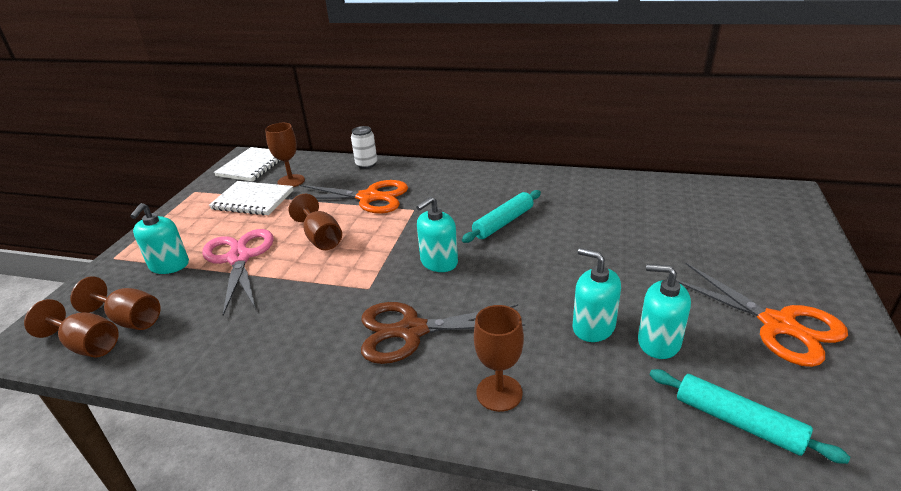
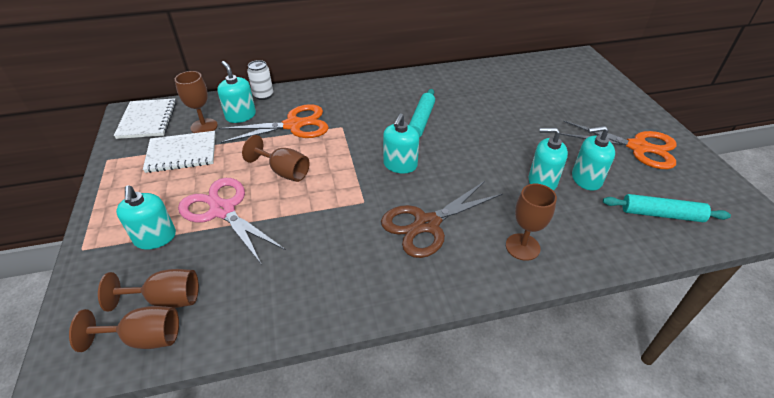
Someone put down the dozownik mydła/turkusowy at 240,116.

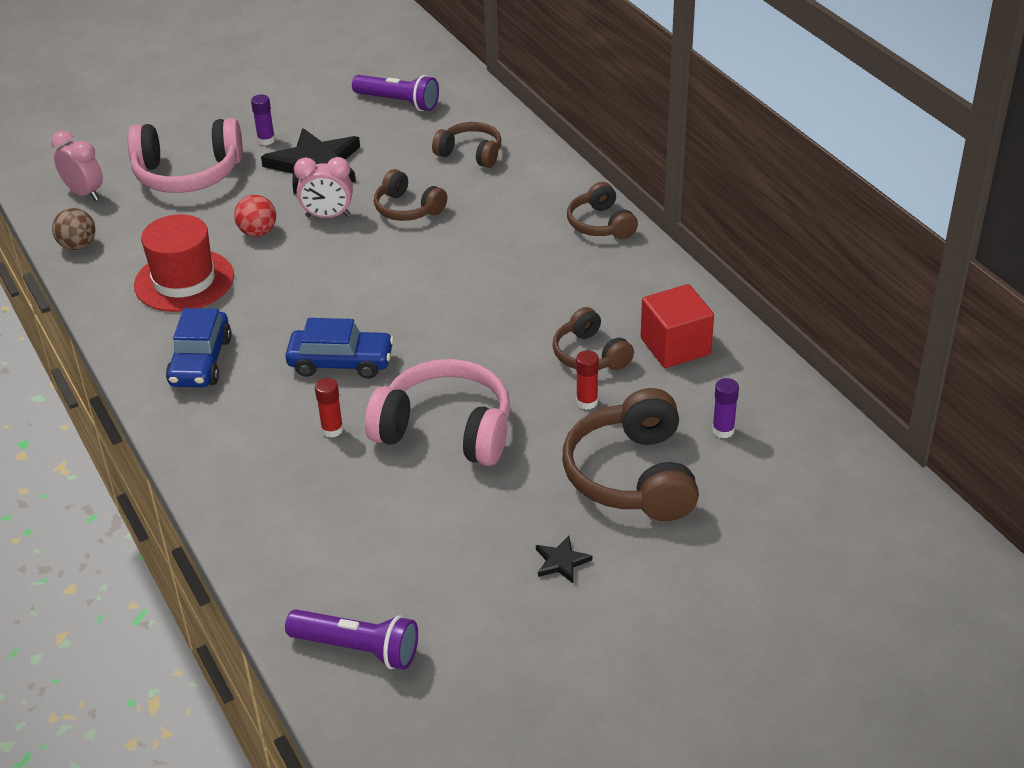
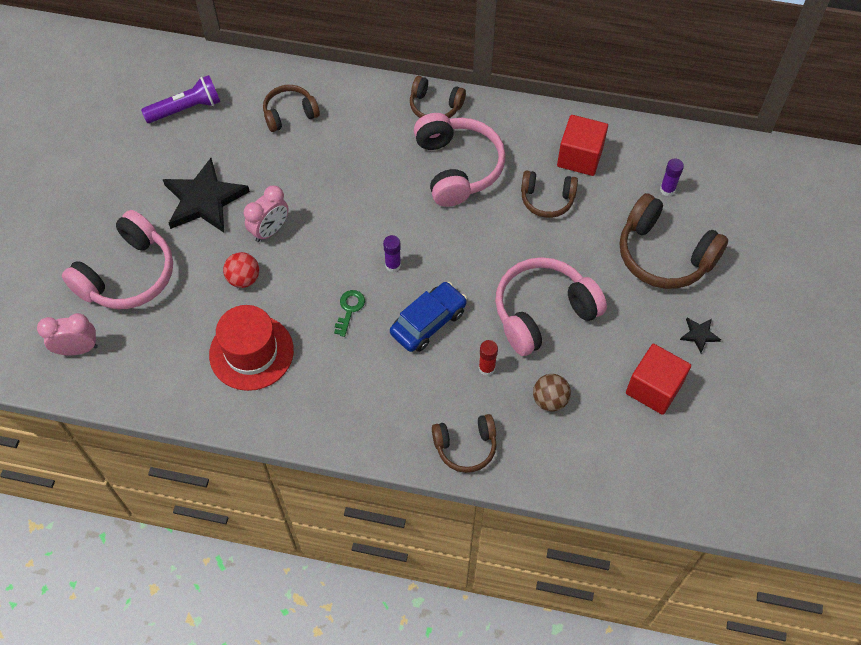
Someone put down the klucz/zielony at 349,309.
Someone carried the klej w sztyfcie/fioletowy from 266,140 to 393,265.
Someone put down the słuchawki/różowy at 457,167.
Someone carried the słuchawki/brązowy from 407,209 to 465,446.
Someone carried the piłka/brązowy from 78,245 to 550,400.
Someone put down the sześcian/czerwony at 654,388.
Someone took away the samochód/niebieski at 201,361.
Someone took away the latarka/fioletowy at 358,649.
Someone took away the klej w sztyfcie/czerwony at 587,402.

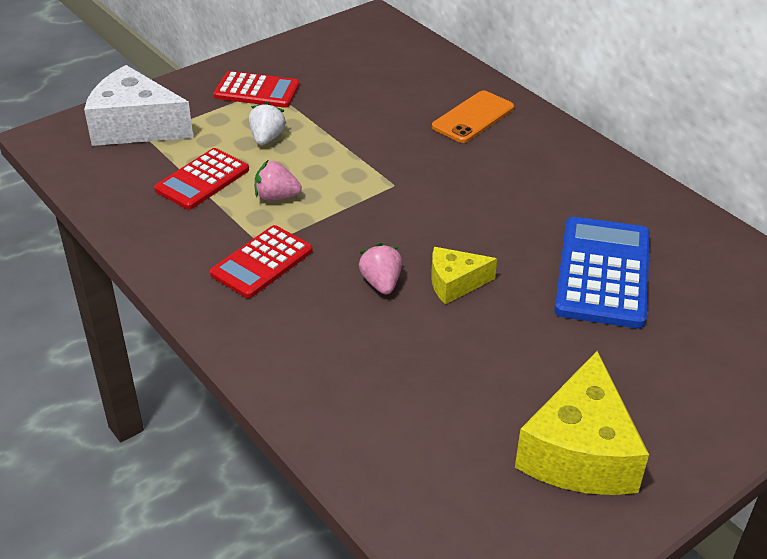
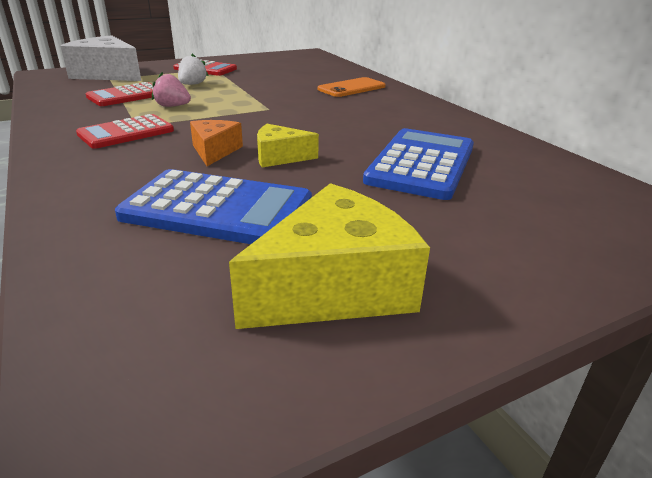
Someone put down the kalkulator/niebieski at 218,209.
Someone swapped the truskawka/różowy at 381,283 for the ser/pomarańczowy at 214,151.
Someone rotated the ser/żółty at 580,452 by 150 degrees counterclockwise.

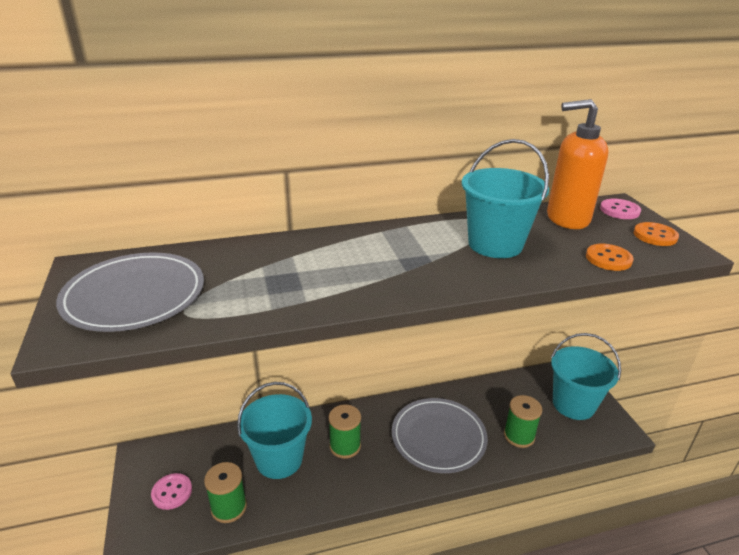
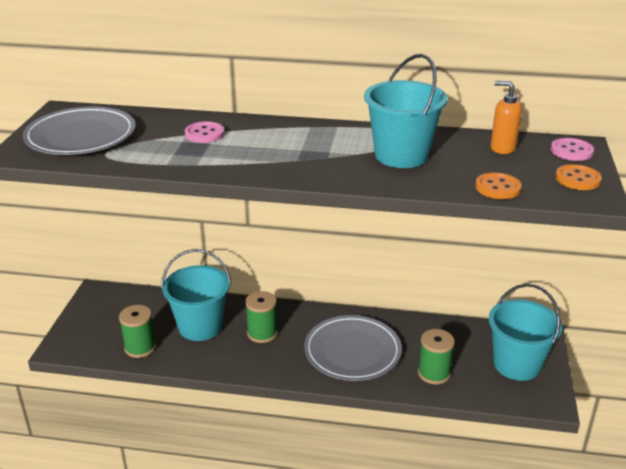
Someone carried the guzik/różowy from 172,492 to 204,134.
Someone scaled the dozownik mydła/pomarańczowy at 567,219 by 0.57.

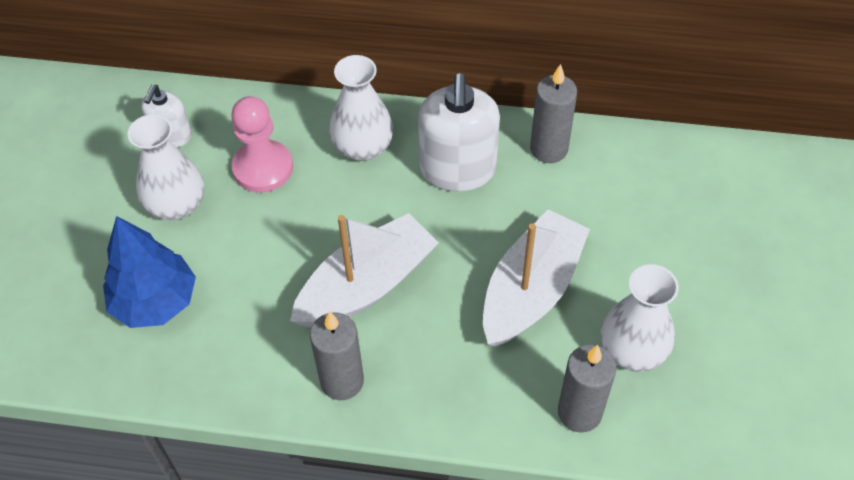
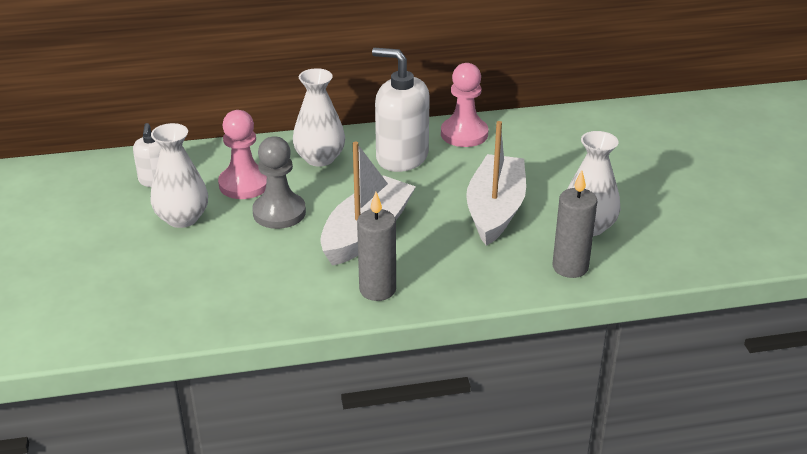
Someone put down the pionek/szary at 279,213.
Someone rotated the dozownik mydła/biały at 458,169 by 135 degrees clockwise.
Someone swapped the świeca/szary at 548,149 for the pionek/różowy at 464,134.
Someone took away the drzewko/niebieski at 155,302.

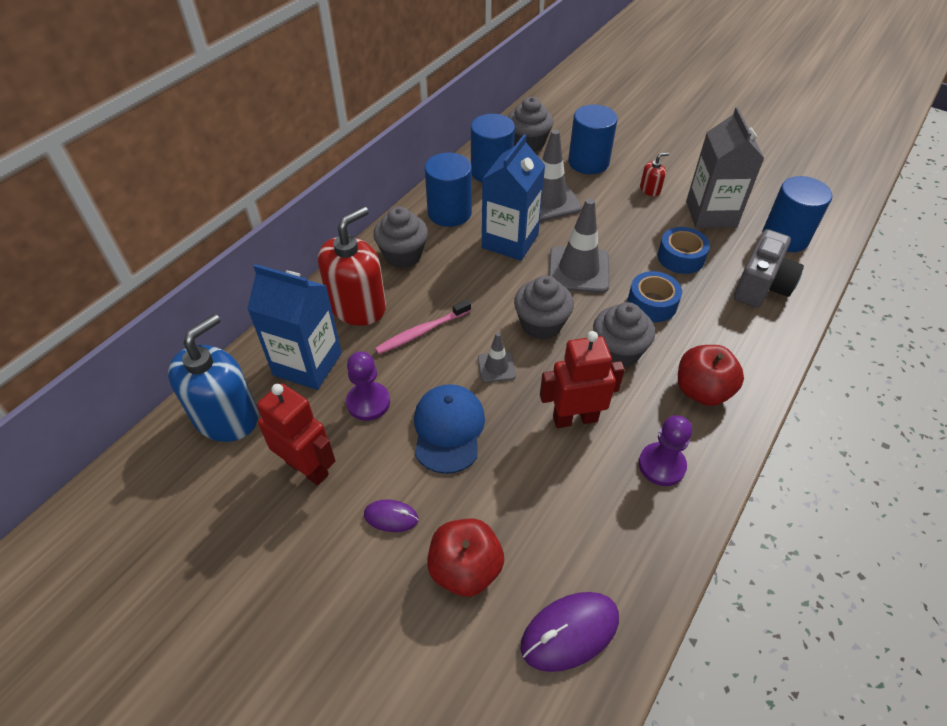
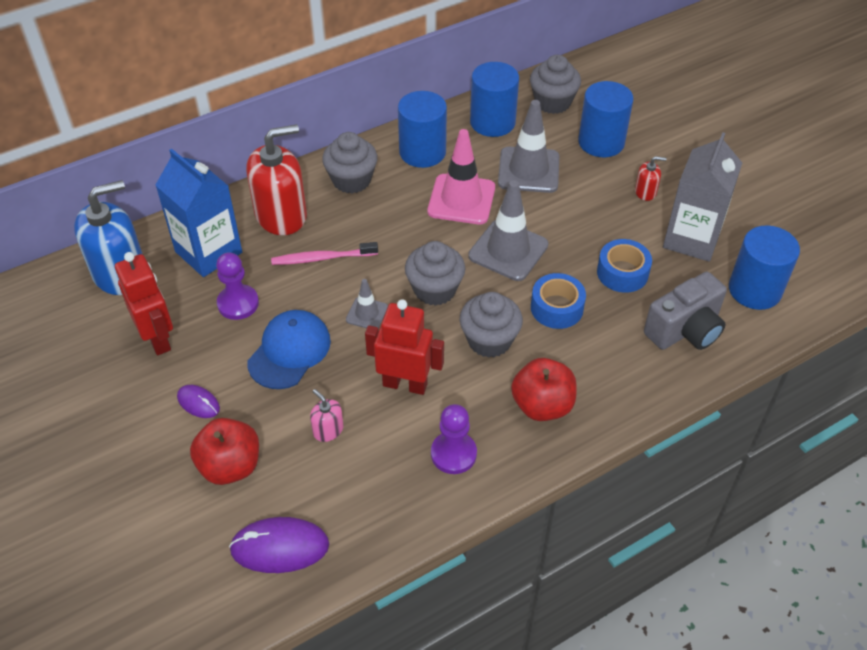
Someone put down the dozownik mydła/różowy at 328,430.
Someone swapped the karton mleka/niebieski at 510,241 for the pachołek/różowy at 461,199.

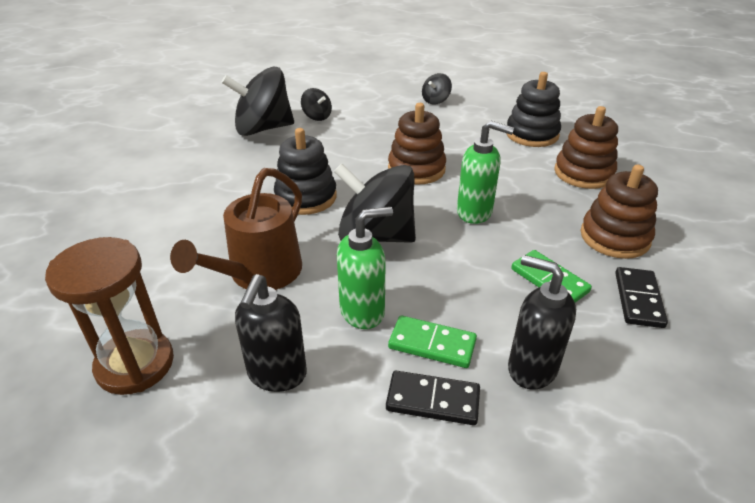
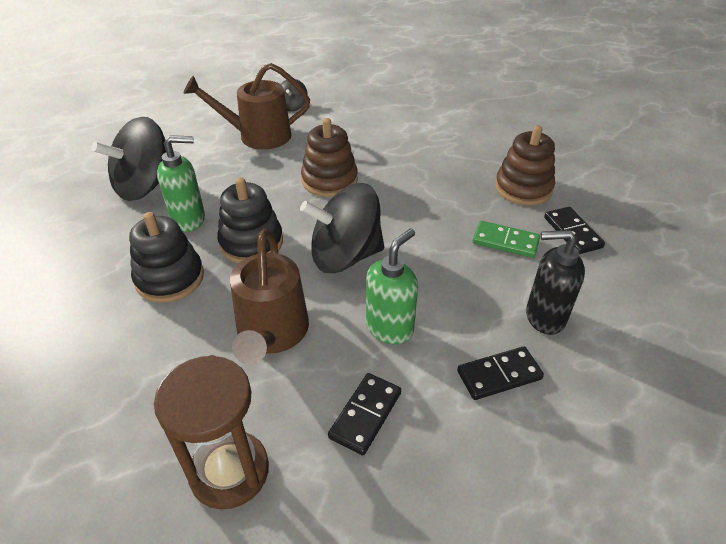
Someone carried the zabawka nakładanka/czarny from 532,134 to 170,278.
Someone carried the dozownik mydła/zielony from 475,212 to 189,220.
Someone put down the konewka/brązowy at 258,136.
Someone swapped the dozownik mydła/czarny at 277,374 for the kostka domina/czarny at 365,415.
Someone took away the bączek/czarny at 317,116.
Someone took away the kostka domina/zielony at 432,344.
Someone took away the zabawka nakładanka/brązowy at 583,173.

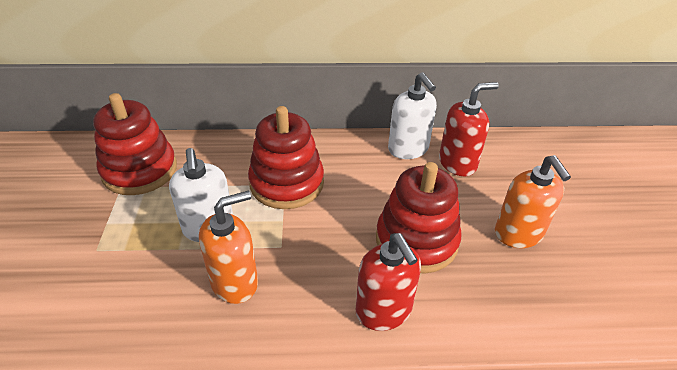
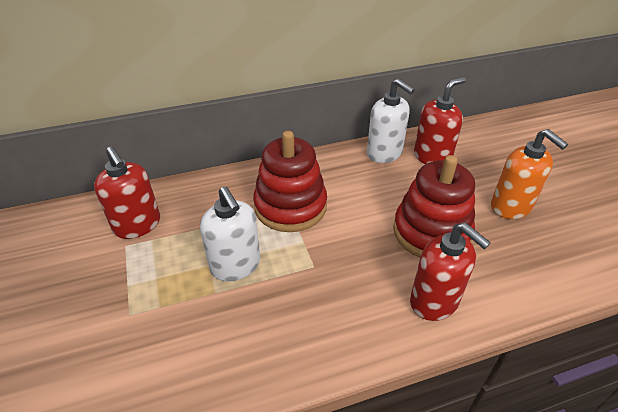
Someone swapped the zabawka nakładanka/czerwony at 140,170 for the dozownik mydła/czerwony at 137,225.
Someone took away the dozownik mydła/pomarańczowy at 235,282.

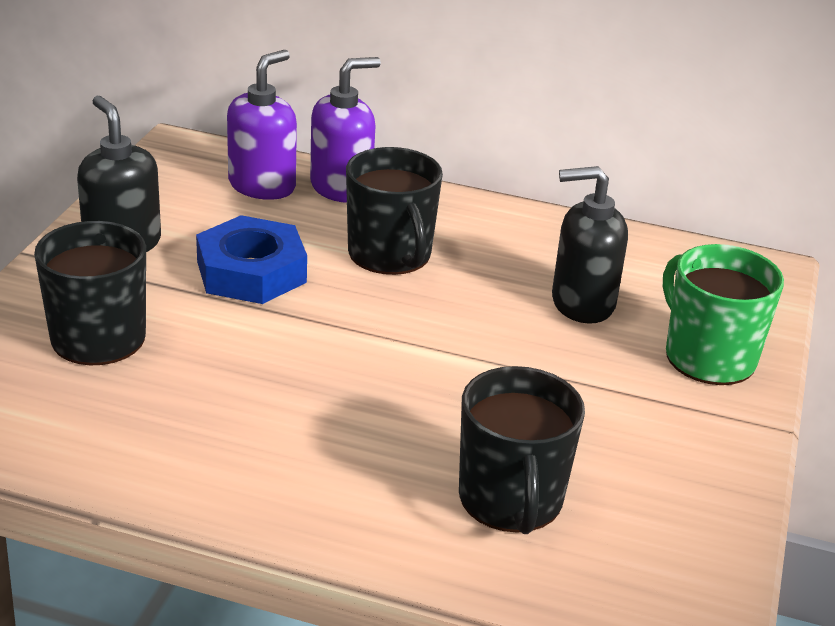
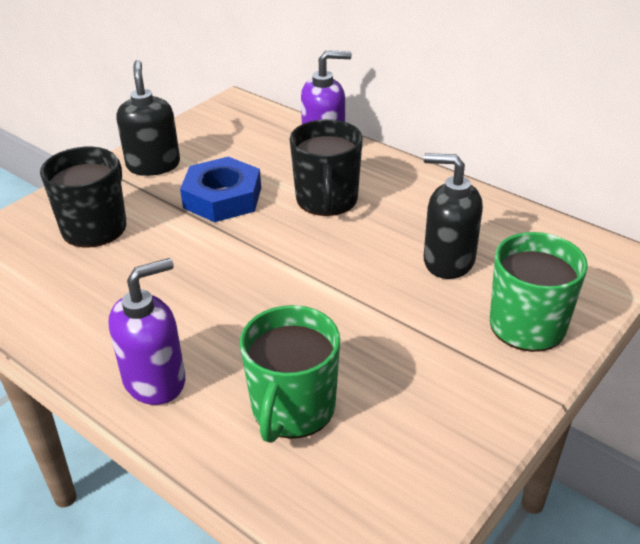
Someone carried the dozownik mydła/fioletowy from 262,185 to 155,380.
Someone repainted the kubek/czarny at 511,499, which became the kubek/zielony at 292,408.

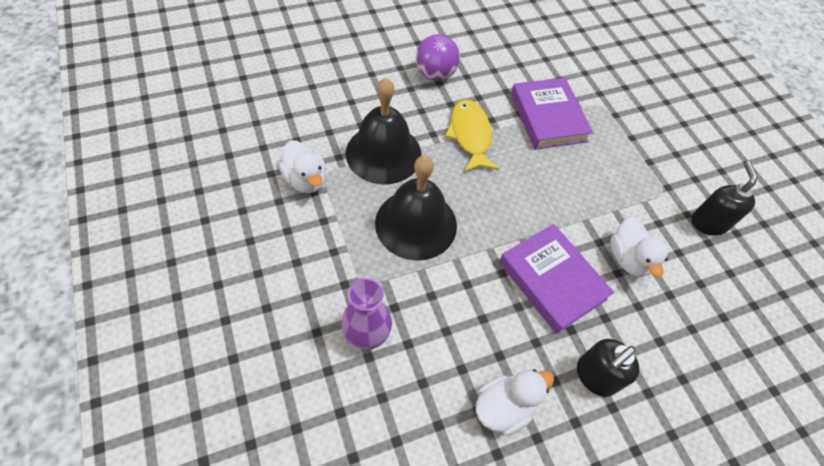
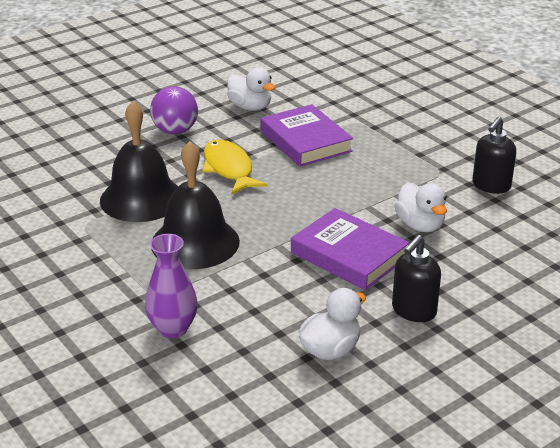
Someone carried the kaczka/biały from 306,180 to 250,107.
Someone rotated the dozownik mydła/czarny at 708,223 by 135 degrees counterclockwise.

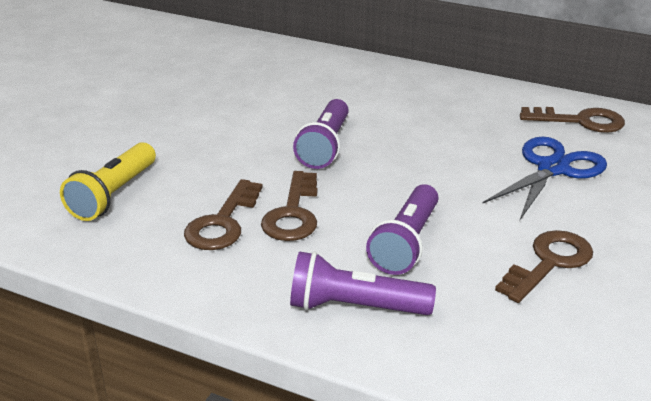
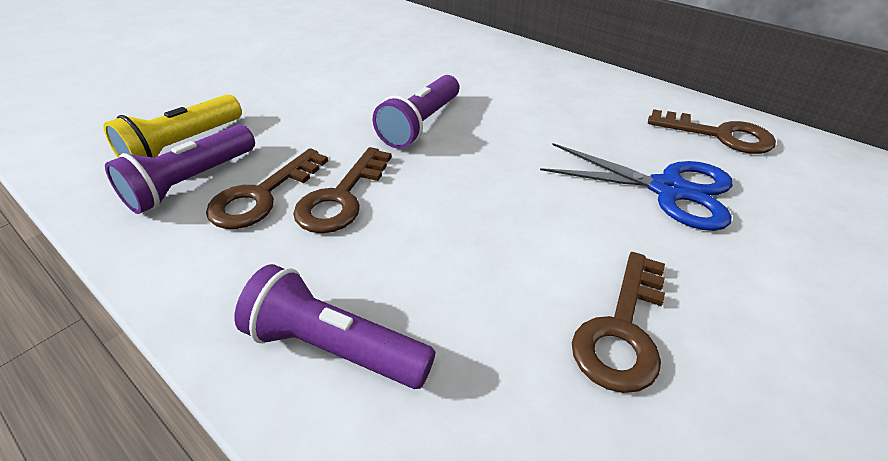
Someone carried the latarka/fioletowy from 406,243 to 191,182.
Someone rotated the nożyczki/niebieski at 552,169 by 60 degrees clockwise.
Someone rotated the klucz/brązowy at 549,263 by 150 degrees clockwise.

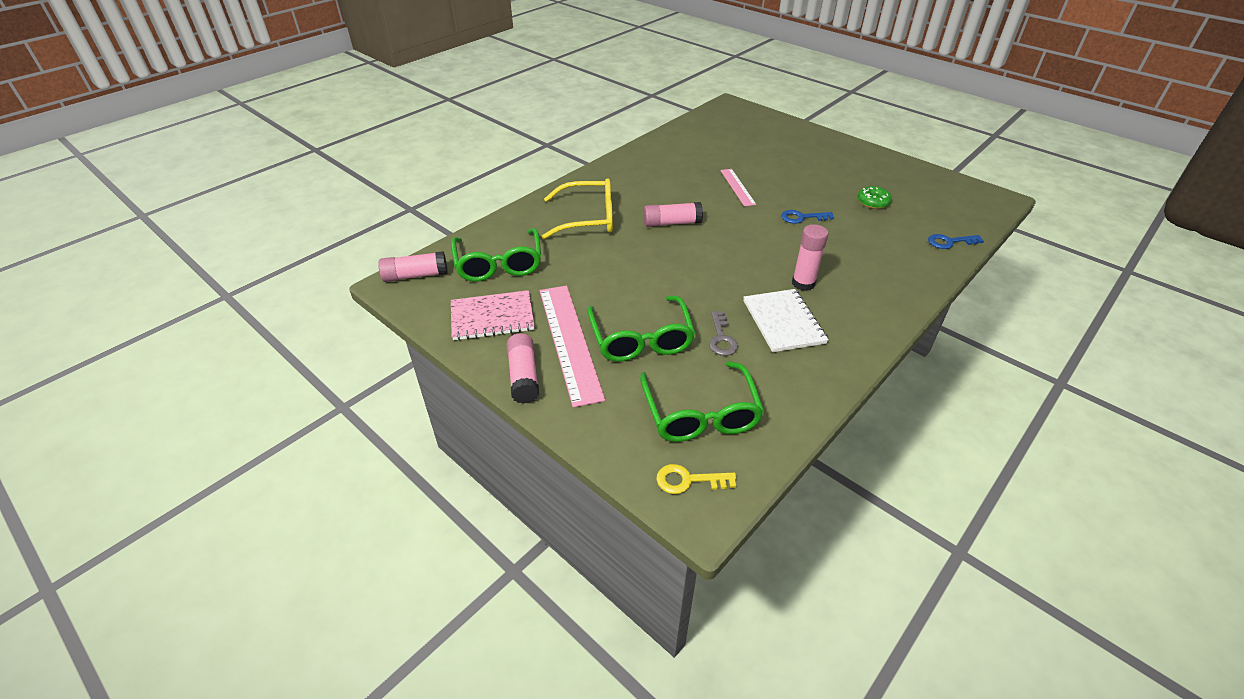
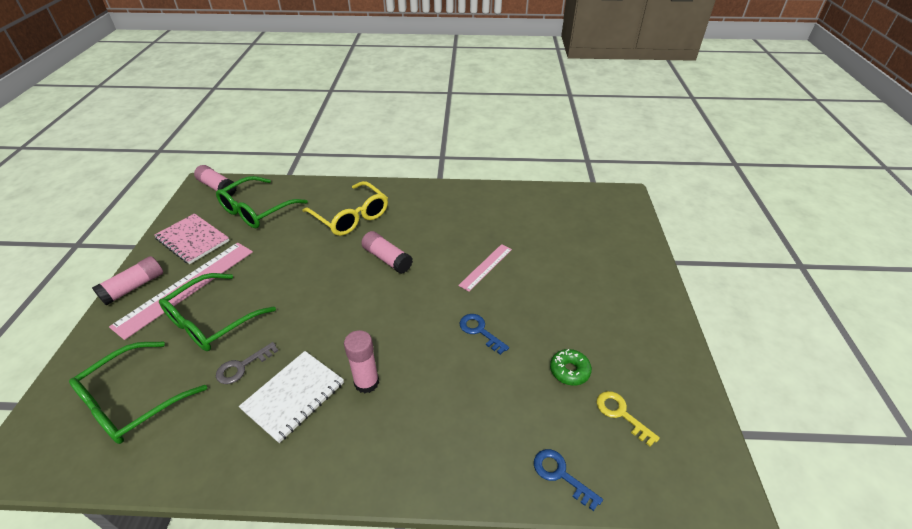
Someone carried the klucz/żółty from 688,480 to 621,414.

